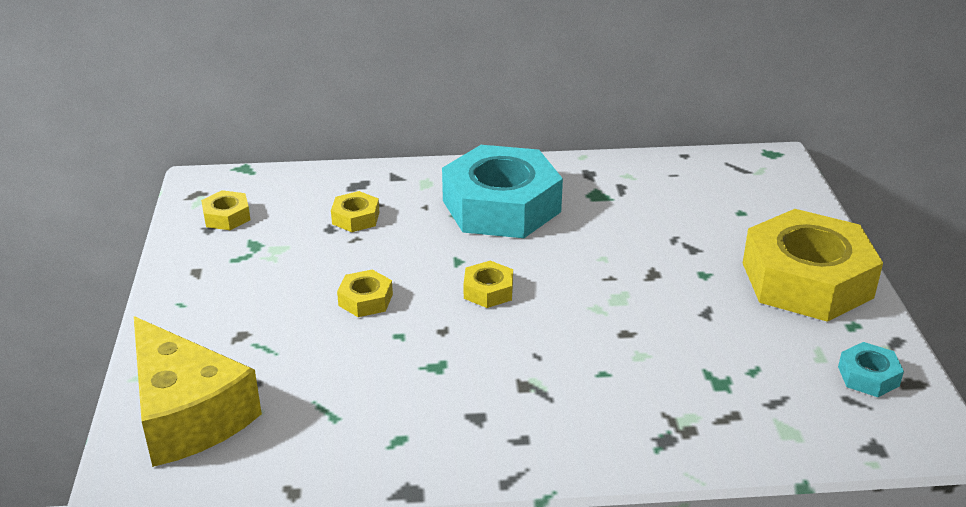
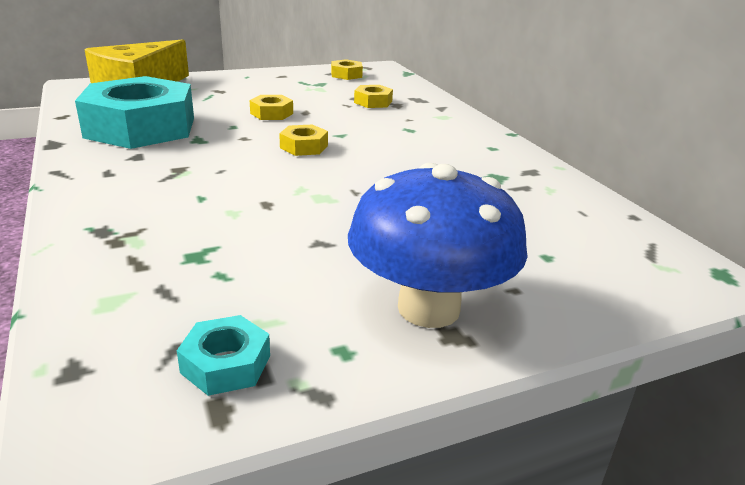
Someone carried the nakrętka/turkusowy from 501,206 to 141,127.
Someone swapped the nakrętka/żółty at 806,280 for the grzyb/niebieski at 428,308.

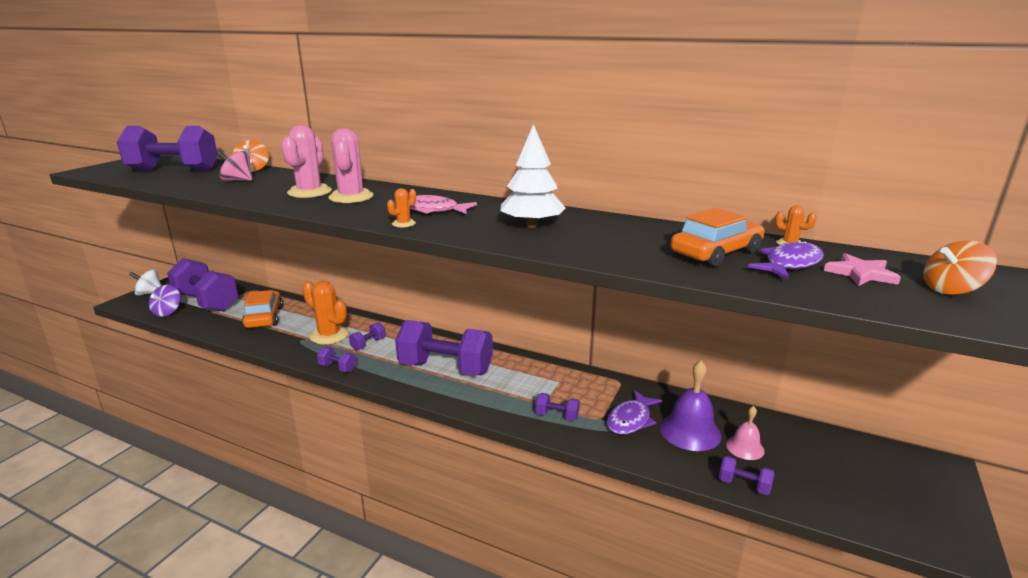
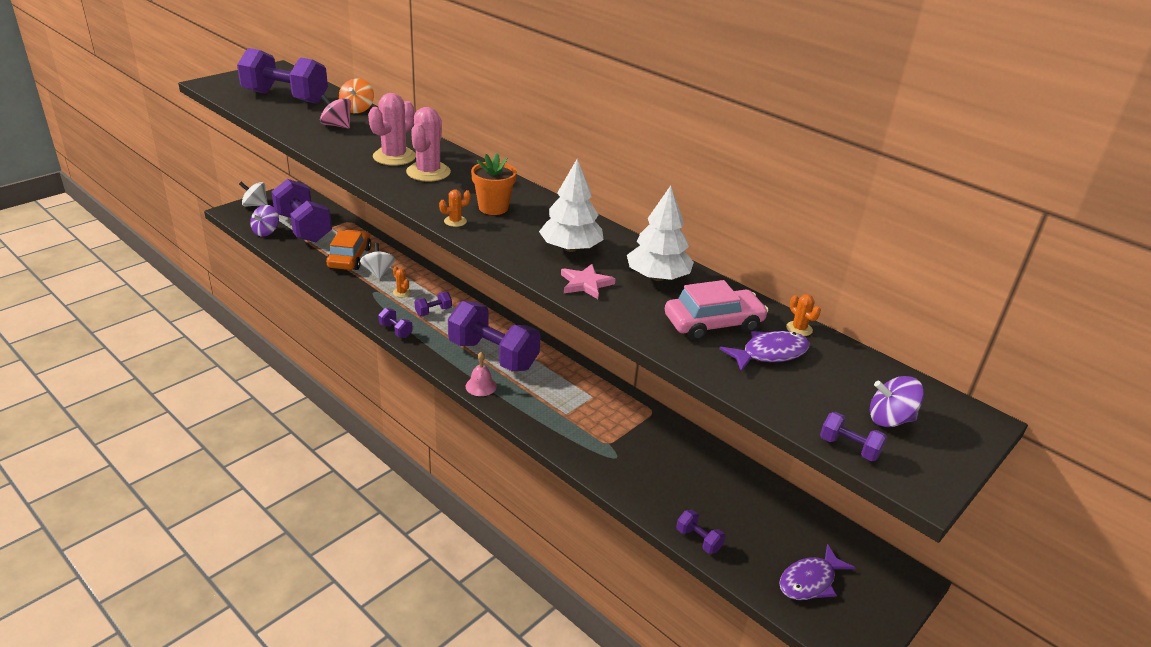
Someone put down the bączek/biały at 378,272.
Someone scaled the kaktus/pomarańczowy at 329,335 by 0.47.
Someone carried the dzwonek/różowy from 745,447 to 481,386.
Someone swapped the ryba/różowy at 433,210 for the doniczka/pomarańczowy at 493,208.
Someone carried the gwiazda/różowy from 860,273 to 585,284.
Someone put down the drzewko/biały at 657,277.
Someone repainted the samochód/pomarańczowy at 716,253, which became the samochód/różowy at 713,323.
Someone carried the ryba/fioletowy from 630,419 to 810,581.
Someone carried the hantel/fioletowy from 556,416 to 849,448.
Someone repainted the bączek/pomarańczowy at 951,290, which became the bączek/fioletowy at 890,419.
Someone took away the dzwonek/fioletowy at 690,431.

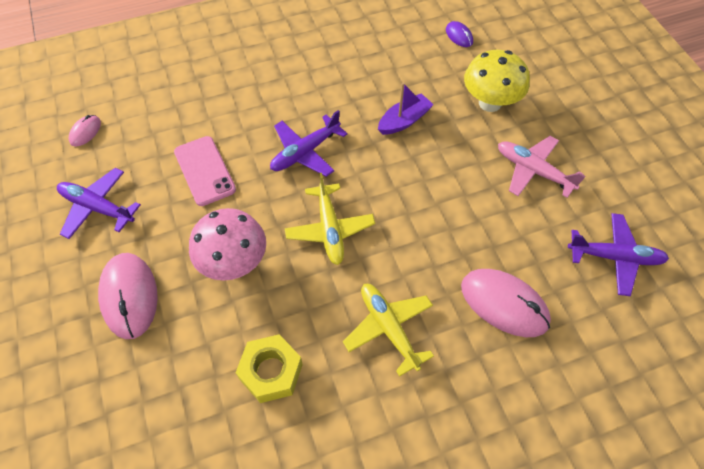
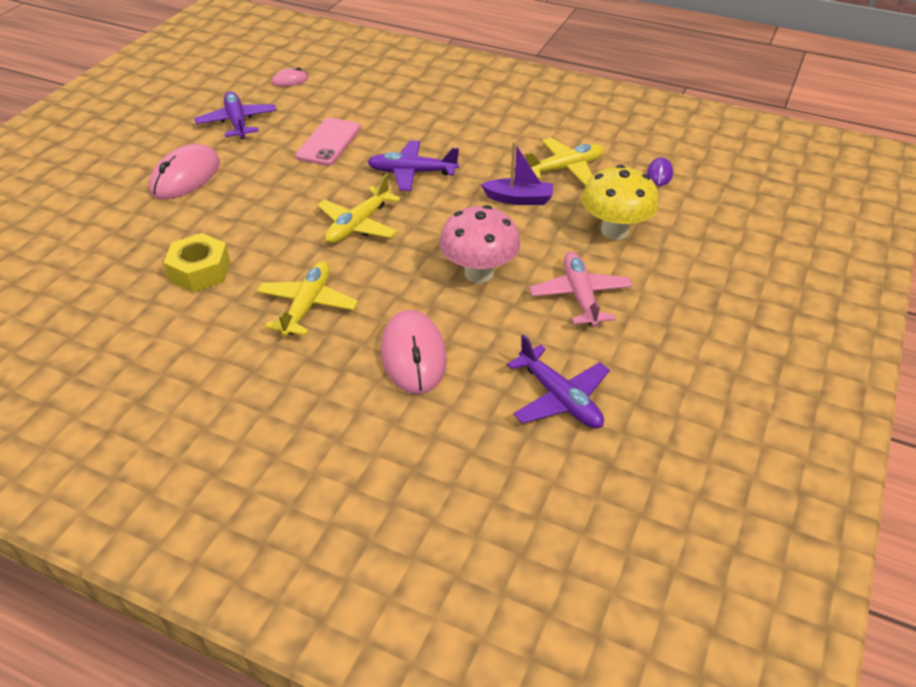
Someone carried the grzyb/różowy from 234,263 to 479,273.
Someone put down the samolot/żółty at 565,168.

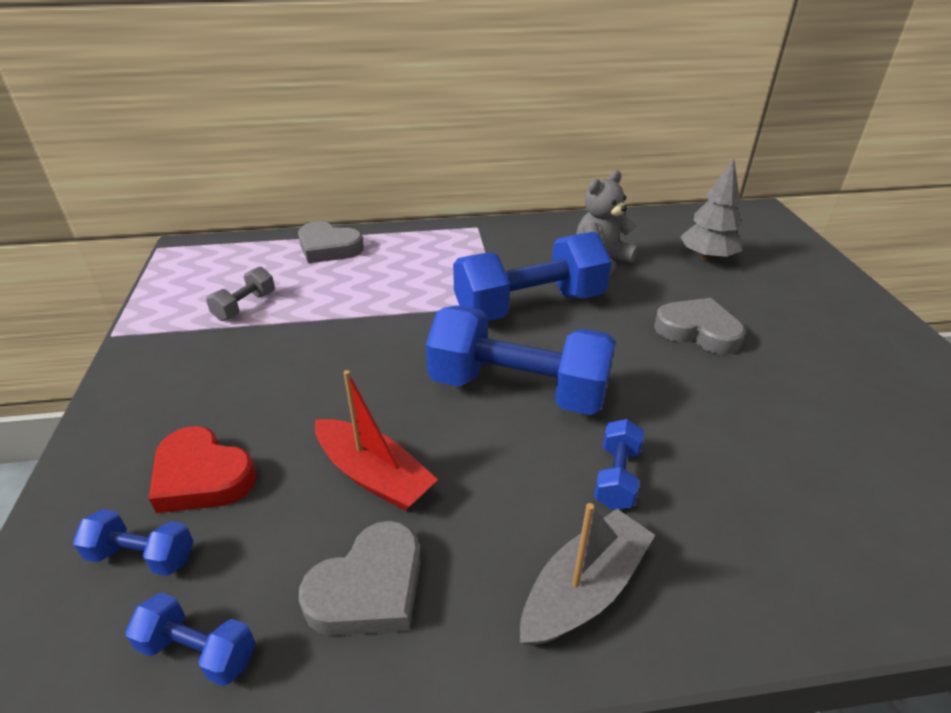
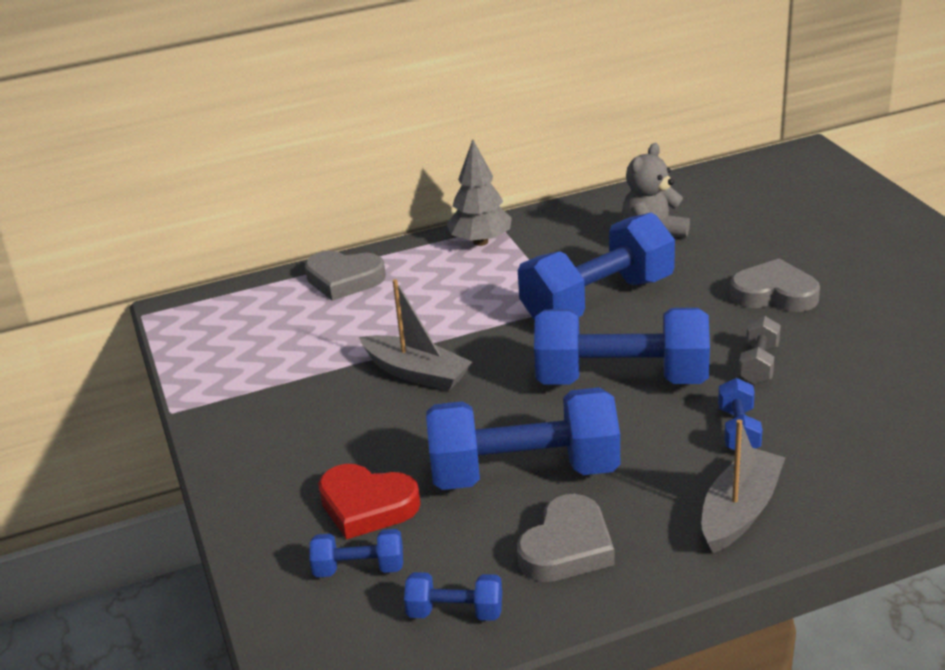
Someone put down the łódka/szary at 416,373.
Someone swapped the łódka/czerwony at 374,475 for the hantel/niebieski at 524,473.
Someone carried the drzewko/szary from 707,258 to 480,241.
Someone carried the hantel/szary from 245,306 to 759,364.

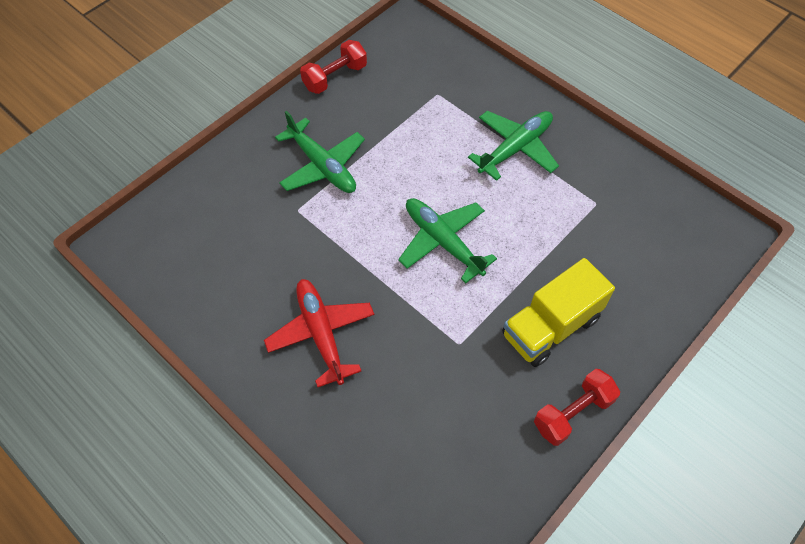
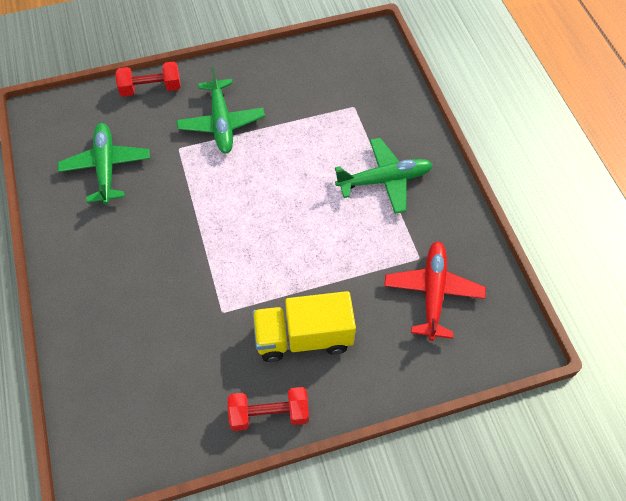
Someone carried the samolot/zielony from 442,241 to 106,167.
Someone carried the hantel/czerwony from 335,77 to 151,88.
Someone carried the samolot/czerwony from 321,333 to 433,292.

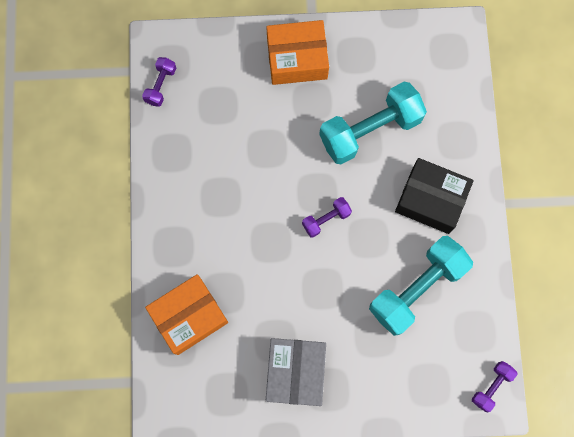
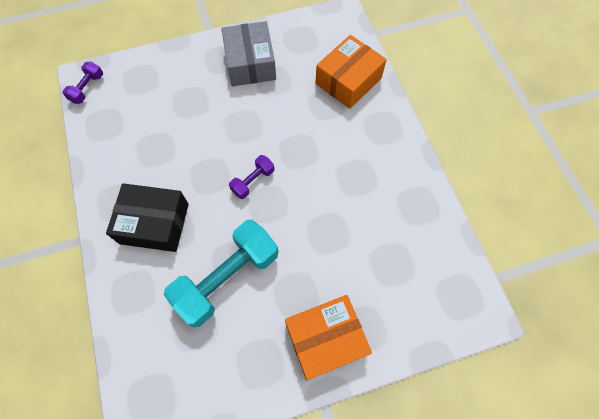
Someone took away the hantel/fioletowy at 161,85.
Someone took away the hantel/turkusowy at 416,288.

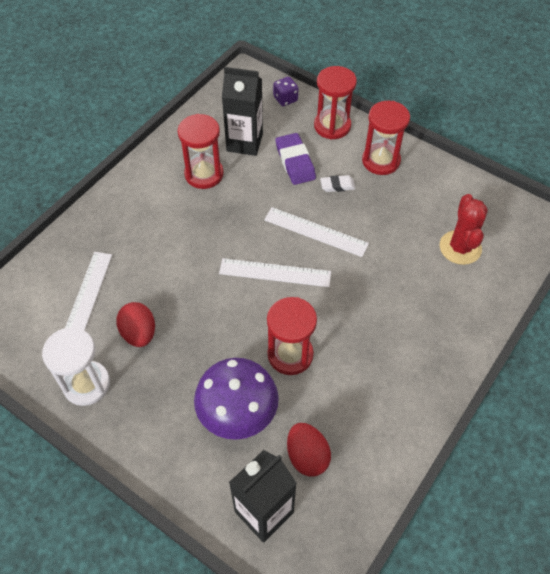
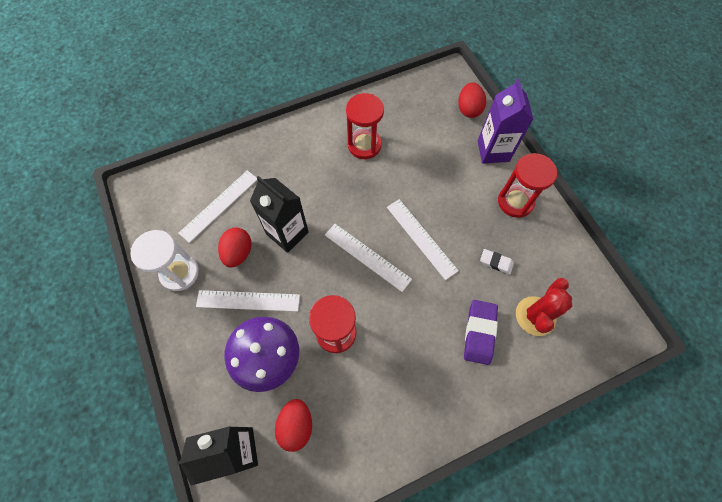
Someone put down the linijka/biały at 248,301.
Someone carried the karton mleka/czarny from 244,142 to 287,233.
Someone swapped the kostka do gry/fioletowy at 285,99 for the jajko/czerwony at 468,109.
Someone carried the gumka do mazania/fioletowy from 295,162 to 479,333.
Someone swapped the klepsydra/czerwony at 332,126 for the karton mleka/fioletowy at 493,151.
Someone carried the gumka do mazania/biały from 337,185 to 496,262.

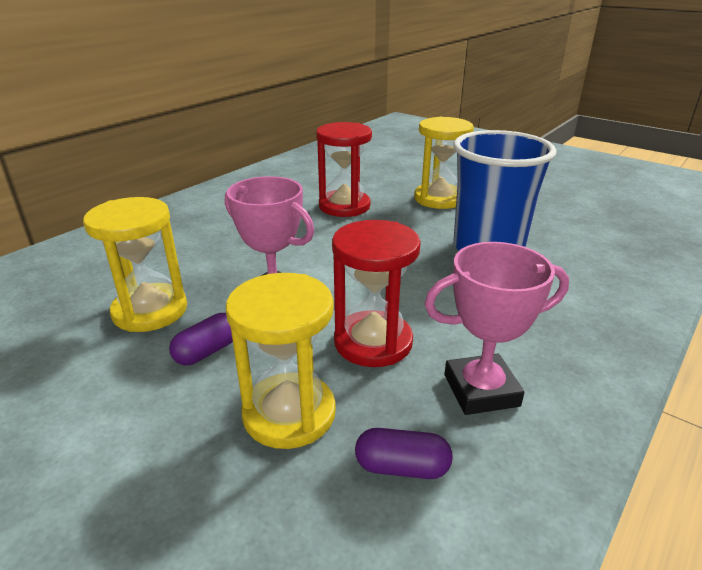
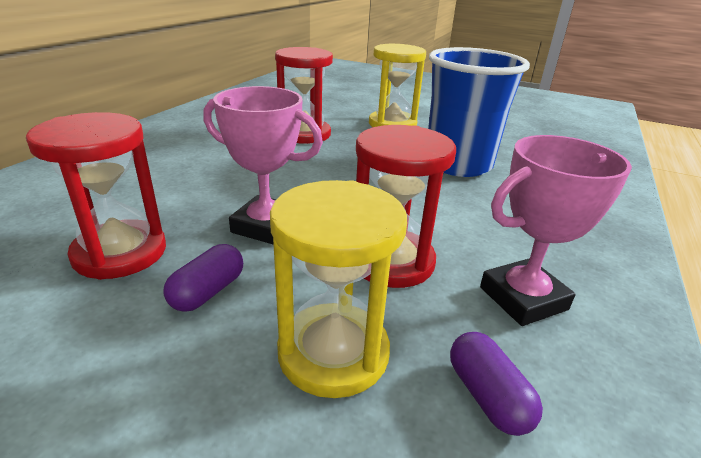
Someone repainted the klepsydra/żółty at 150,311, which became the klepsydra/czerwony at 120,253.
Someone rotated the kapsułka/fioletowy at 402,467 by 75 degrees clockwise.

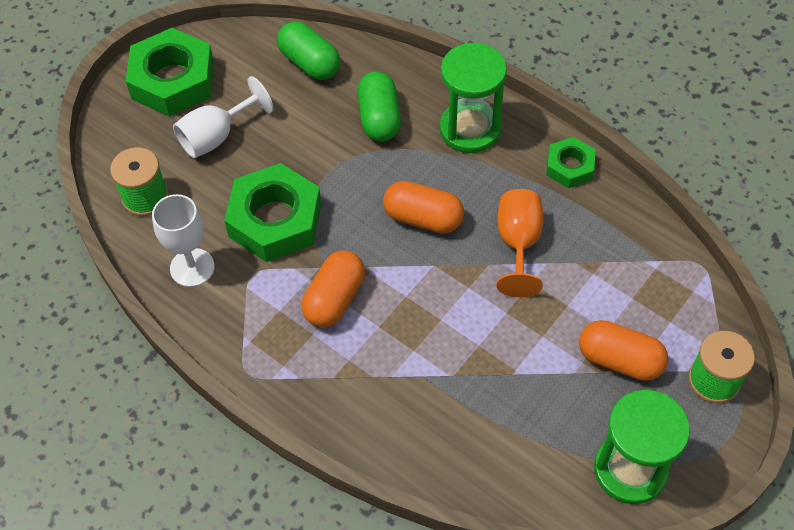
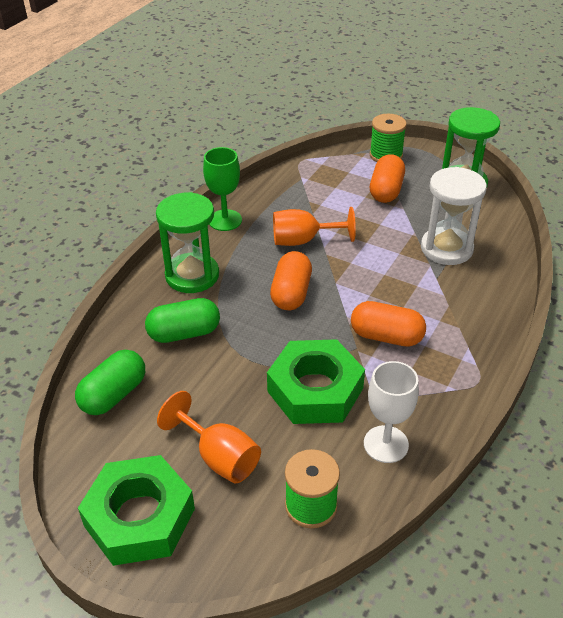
Someone repainted the kielich/biały at 216,136, which became the kielich/pomarańczowy at 219,457.
Someone swapped the nakrętka/zielony at 569,167 for the kielich/zielony at 225,220.
Someone put down the klepsydra/biały at 446,248.

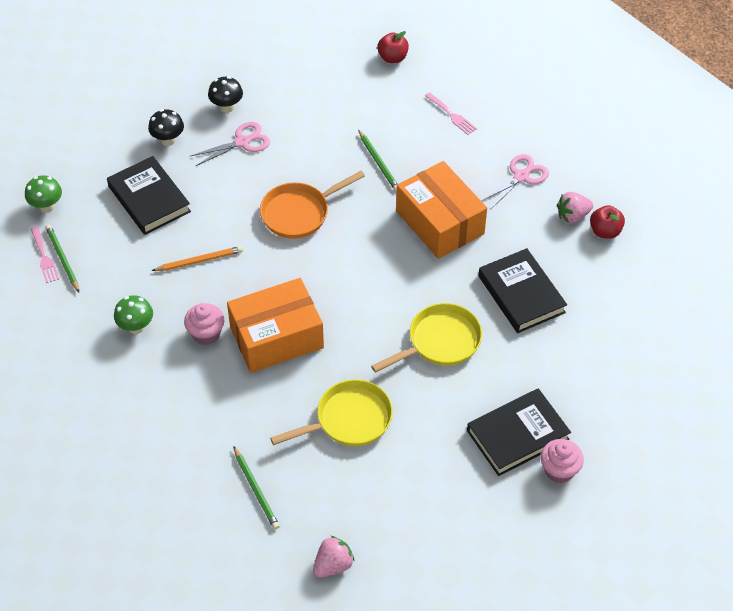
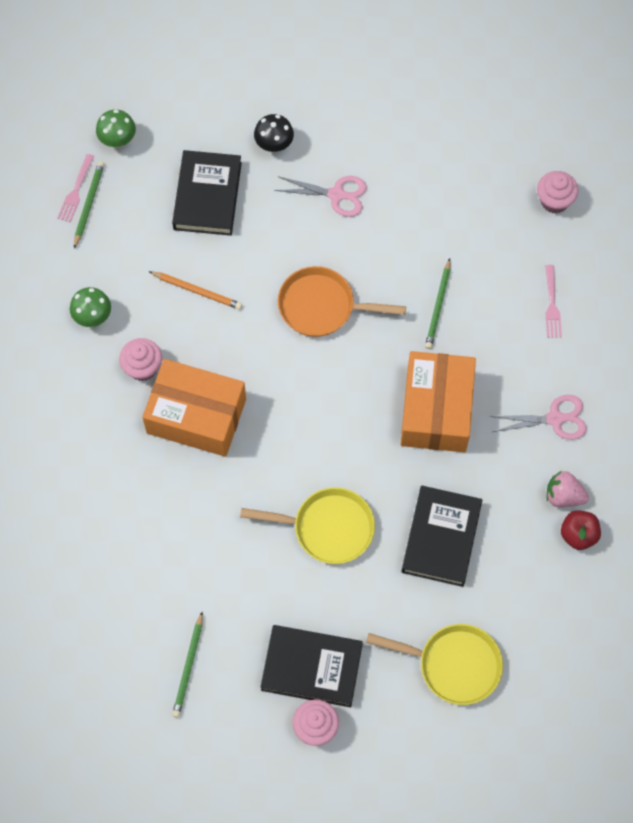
Someone carried the ołówek/zielony from 256,489 to 189,666.
Someone carried the patelnia/żółty from 349,420 to 453,665.
Someone swapped the jabłko/czerwony at 392,58 for the muffinka/różowy at 554,201.
Someone took away the grzyb/czarny at 227,107.
Someone took away the truskawka/różowy at 333,565.

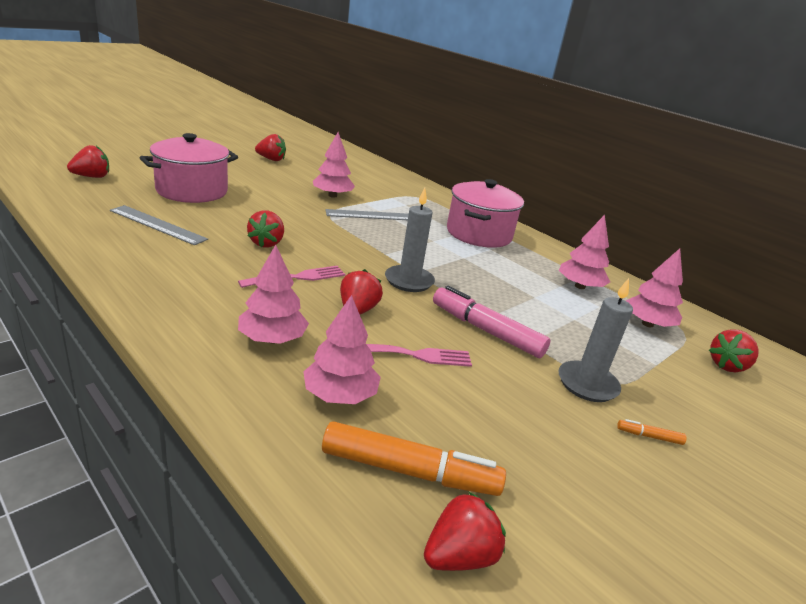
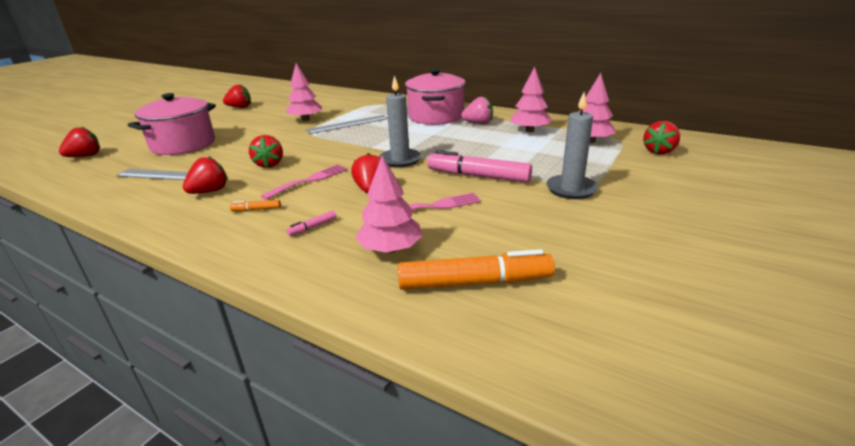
Someone carried the truskawka/czerwony from 459,556 to 210,191.
Someone carried the flamaster/pomarańczowy from 649,436 to 256,209.
Someone swapped the drzewko/różowy at 272,339 for the flamaster/różowy at 313,227.
Someone put down the truskawka/różowy at 478,123.

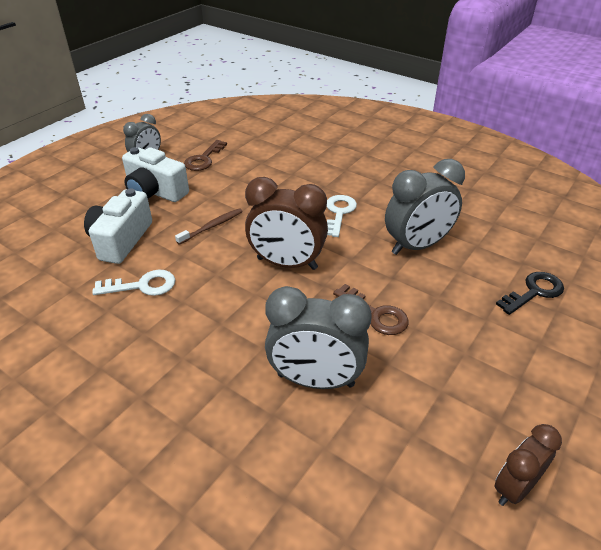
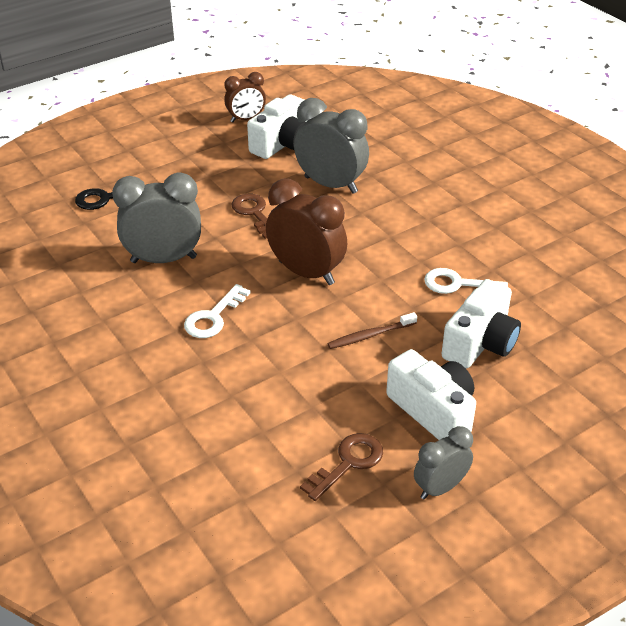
Someone put down the aparat fotograficzny/biały at 282,144.

